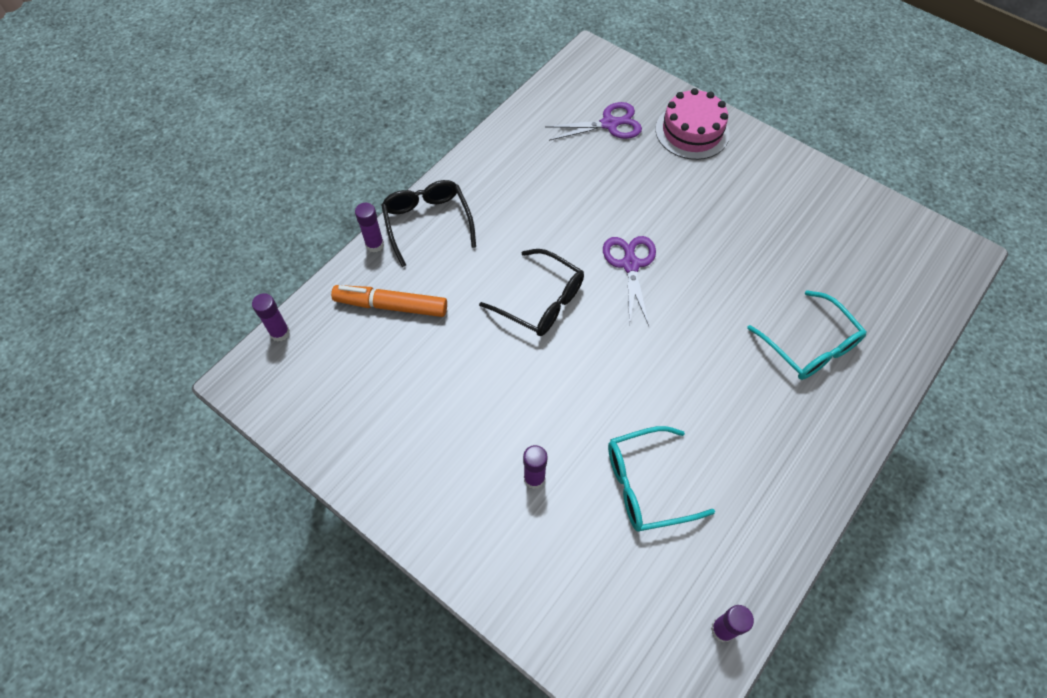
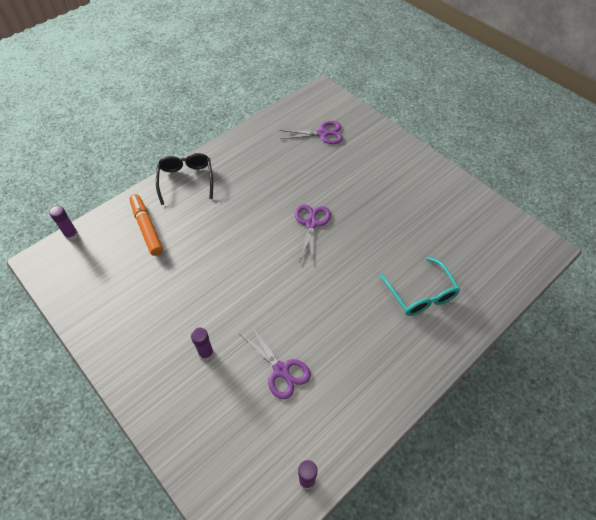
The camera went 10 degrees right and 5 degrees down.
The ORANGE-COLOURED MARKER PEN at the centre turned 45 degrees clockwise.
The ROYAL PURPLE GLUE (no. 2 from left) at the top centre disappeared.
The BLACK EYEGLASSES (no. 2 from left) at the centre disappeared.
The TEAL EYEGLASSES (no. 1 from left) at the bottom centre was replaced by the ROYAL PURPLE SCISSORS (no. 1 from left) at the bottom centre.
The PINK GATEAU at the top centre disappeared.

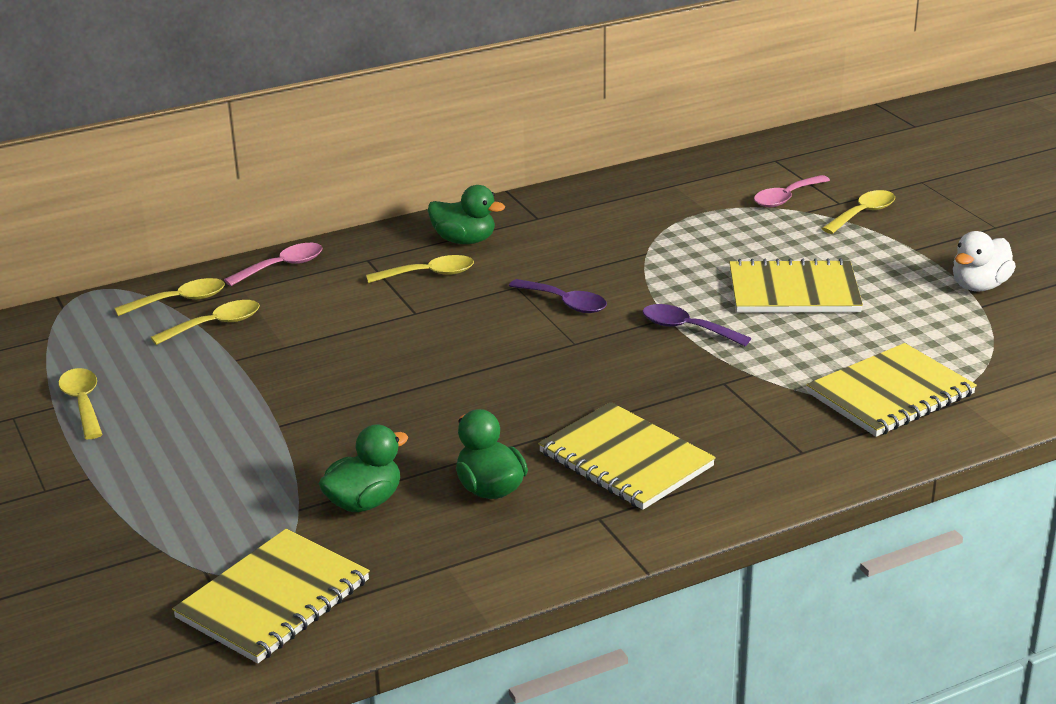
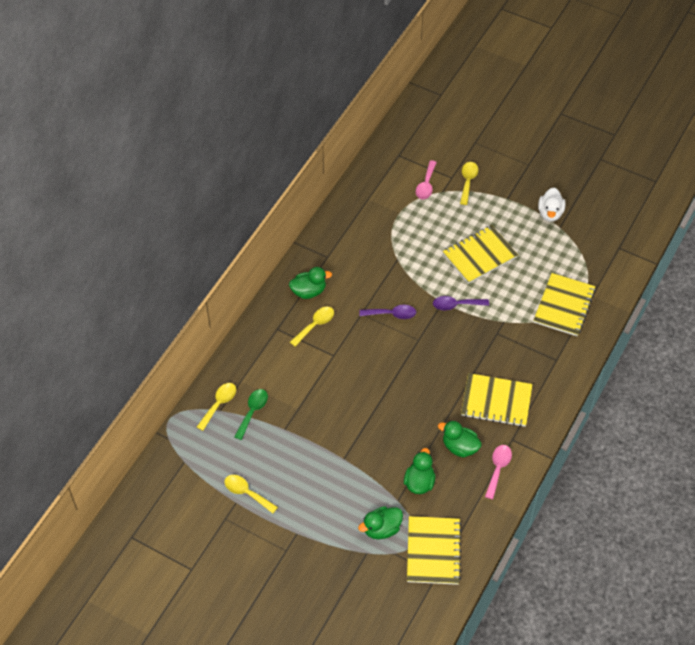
The camera went 35 degrees left and 25 degrees up.
The BRIGHT YELLOW SPOON (no. 3 from left) at the middle left became the GREEN SPOON at the centre.
The PINK SPOON (no. 1 from left in the first image) moved from the middle left to the bottom right.
The GREEN DUCK (no. 2 from left) at the bottom centre appeared.

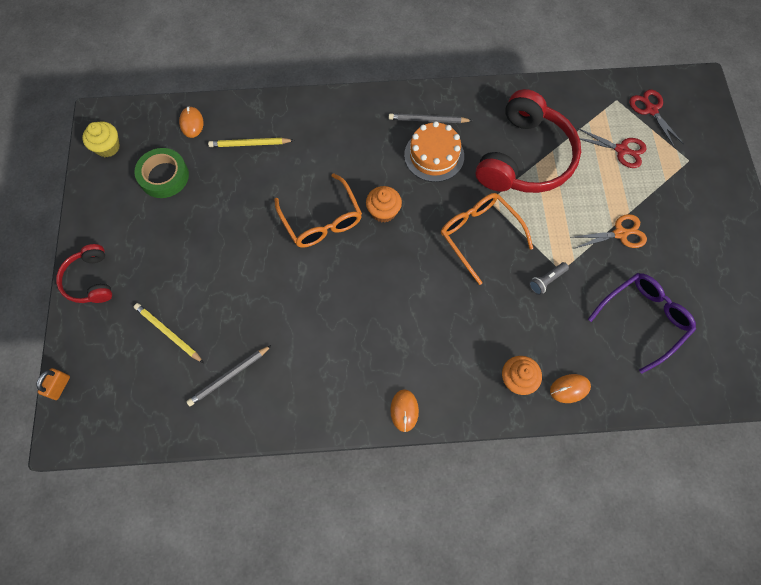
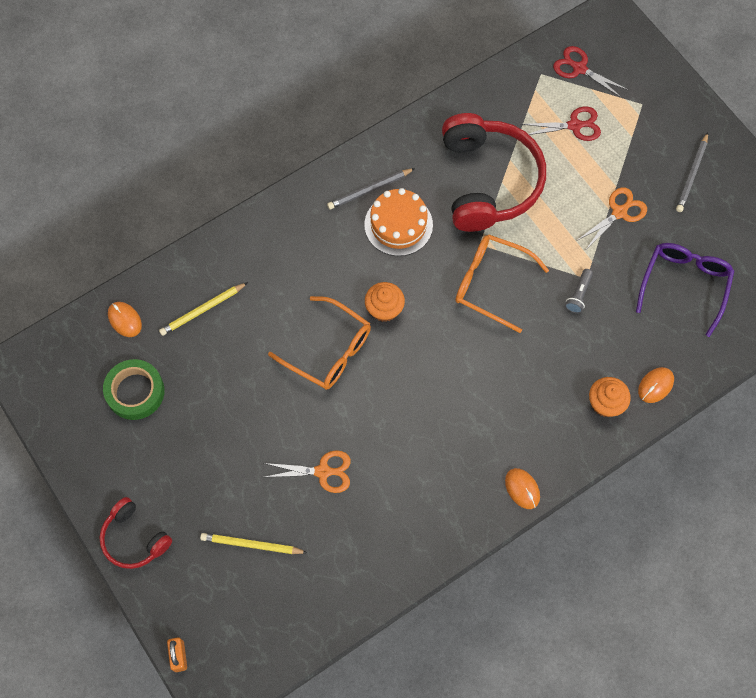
The camera went 30 degrees left and 0 degrees up.
The BRIGHT YELLOW FAIRY CAKE at the top left disappeared.
The ASH-GREY WOODEN PENCIL (no. 1 from left in the first image) moved from the middle left to the top right.
The ORANGE-COLOURED SCISSORS (no. 1 from left) at the bottom centre appeared.

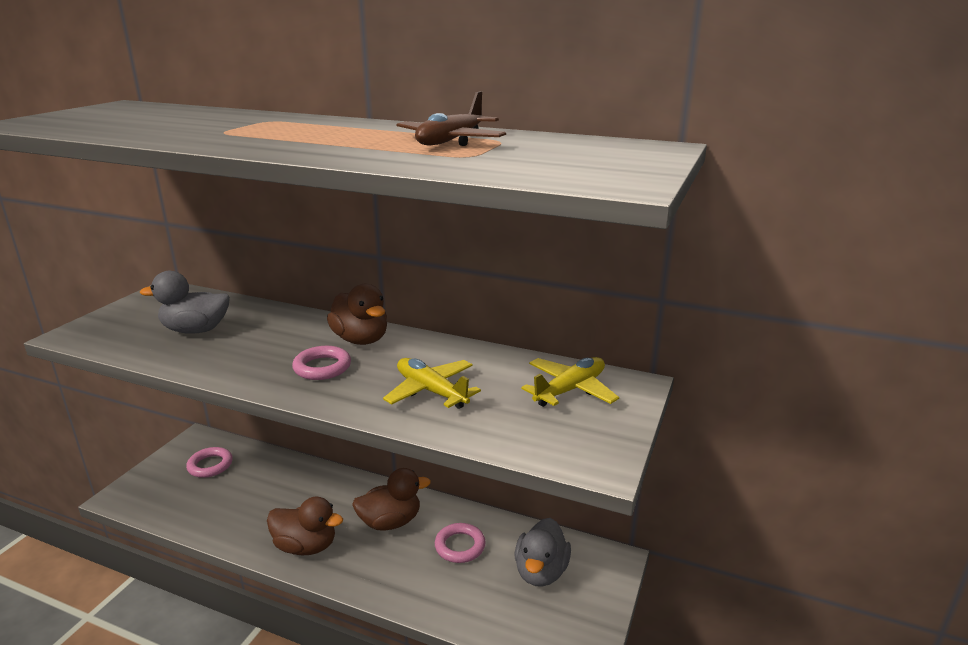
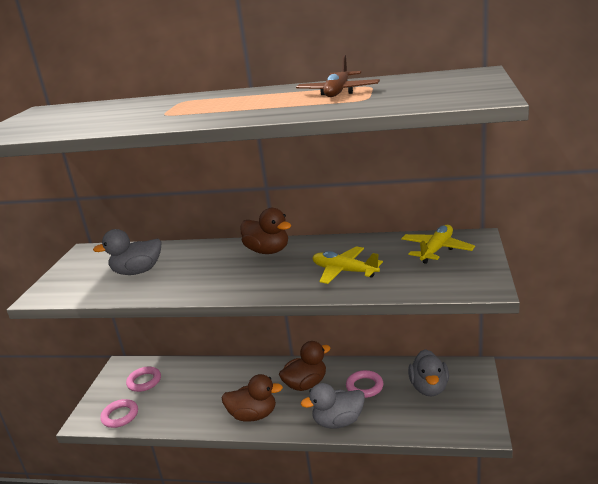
The camera went 10 degrees left and 0 degrees up.
The PINK TORUS (no. 2 from left in the first image) moved from the middle left to the bottom left.
The ASH-GREY DUCK (no. 2 from left) at the bottom centre appeared.

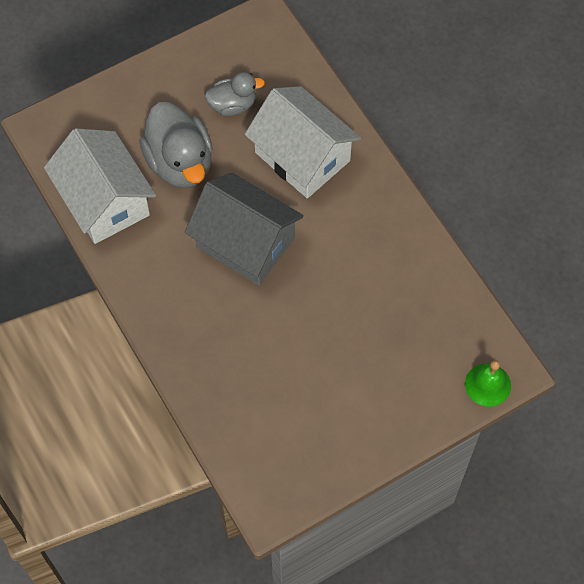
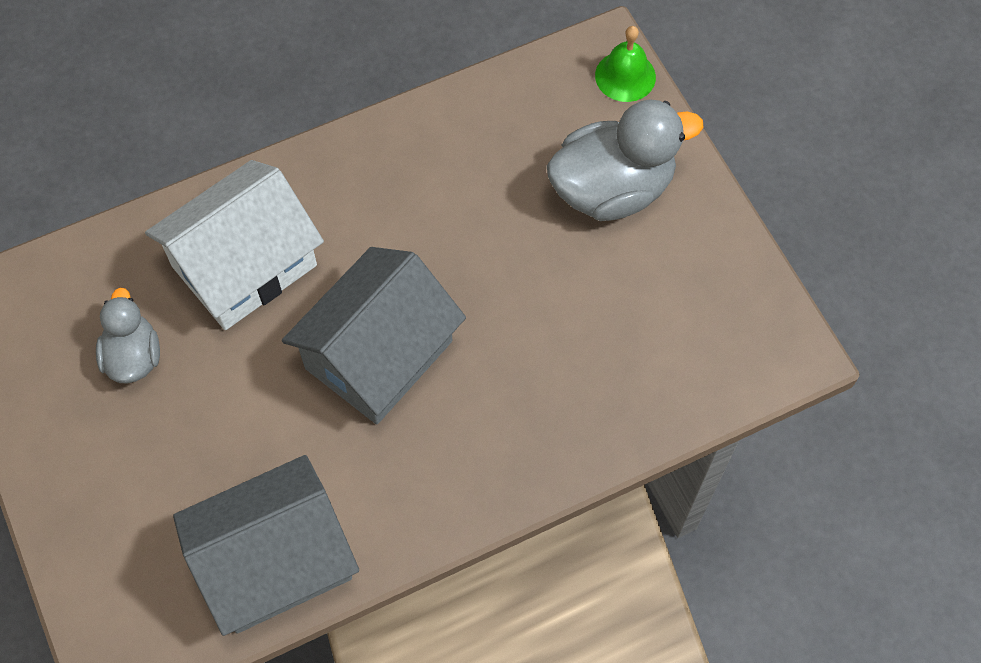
The camera went 85 degrees left and 0 degrees up.
The WHITE COTTAGE (no. 1 from left) at the top left became the ASH-GREY COTTAGE (no. 1 from left) at the bottom left.
The ASH-GREY DUCK (no. 1 from left in the first image) moved from the top left to the top centre.

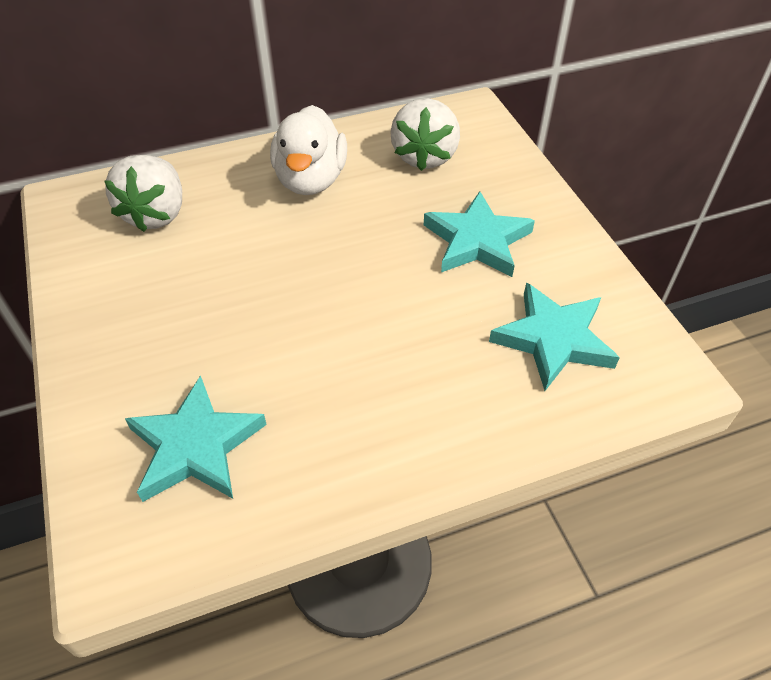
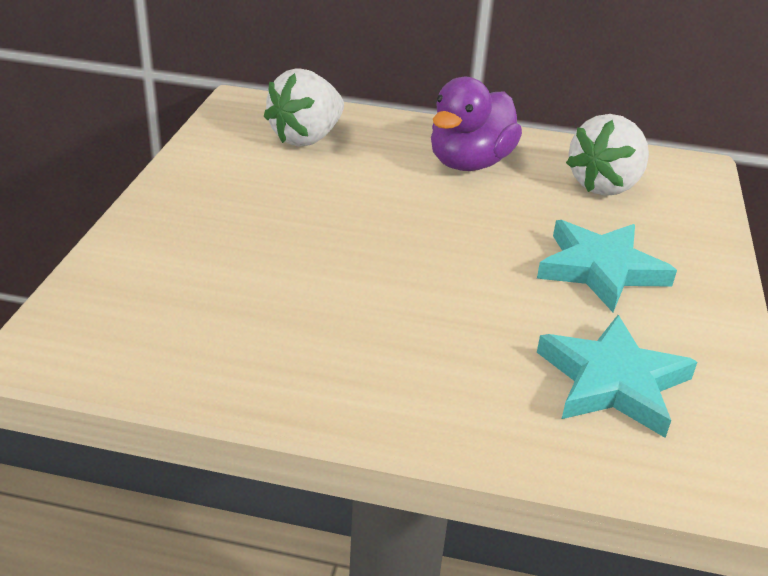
The camera went 30 degrees right and 15 degrees down.
The TEAL STAR SHAPE (no. 1 from left) at the middle left disappeared.
The WHITE DUCK at the top centre became the ROYAL PURPLE DUCK at the top centre.

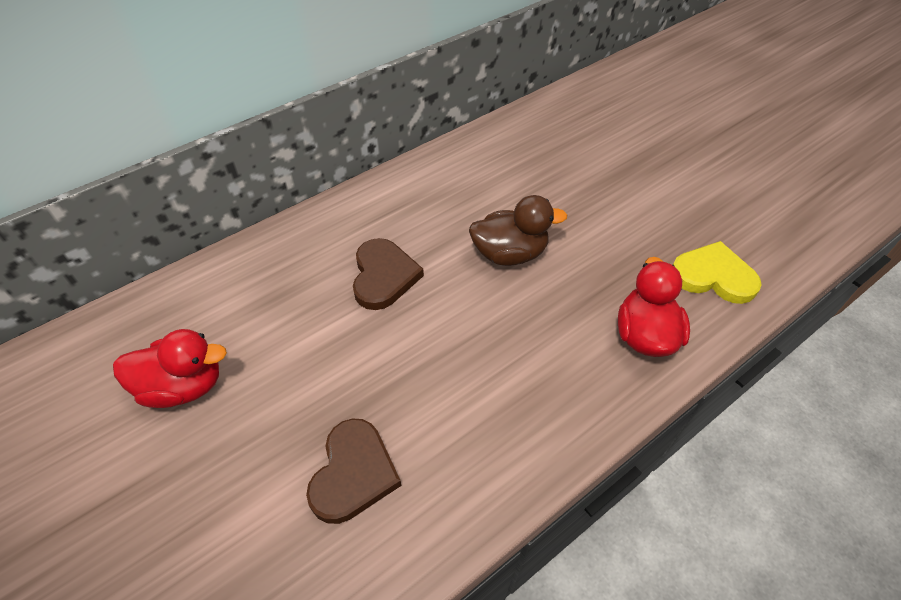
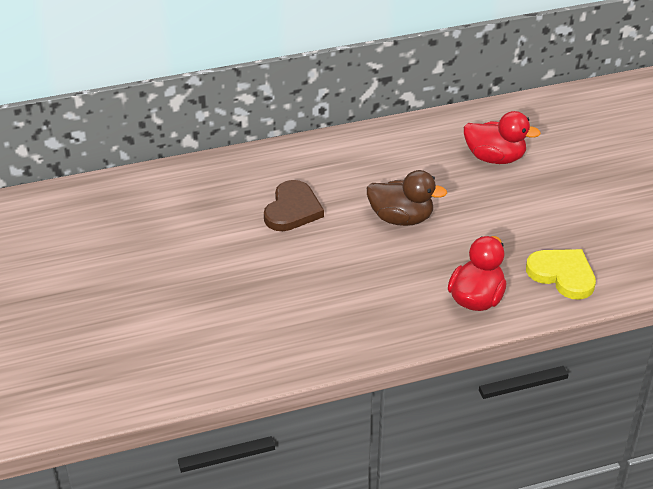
The camera went 20 degrees right and 10 degrees down.
The SCARLET DUCK (no. 1 from left in the first image) moved from the middle left to the top right.
The BROWN HEART (no. 1 from left) at the bottom centre disappeared.

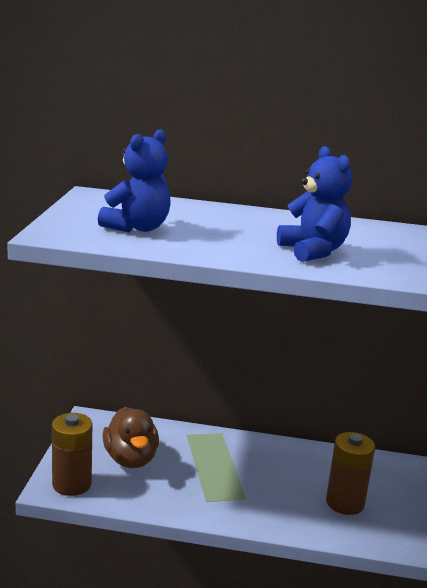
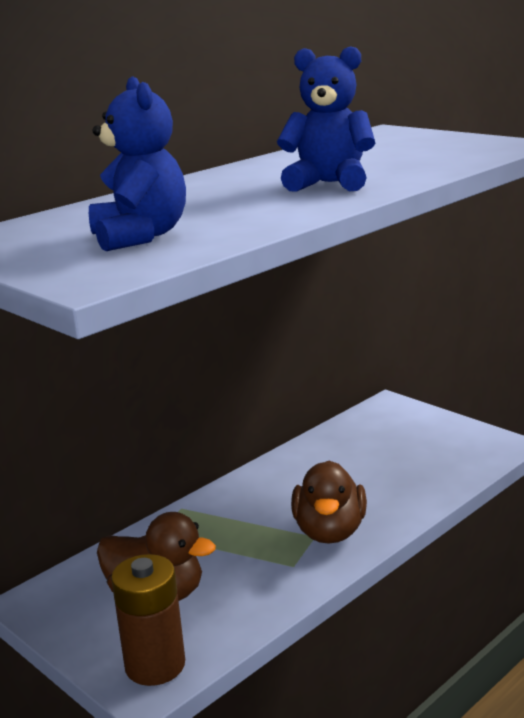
The camera went 50 degrees left and 0 degrees up.
The BROWN POWER CELL (no. 2 from left) at the bottom right disappeared.
The BROWN DUCK (no. 2 from left) at the bottom centre appeared.

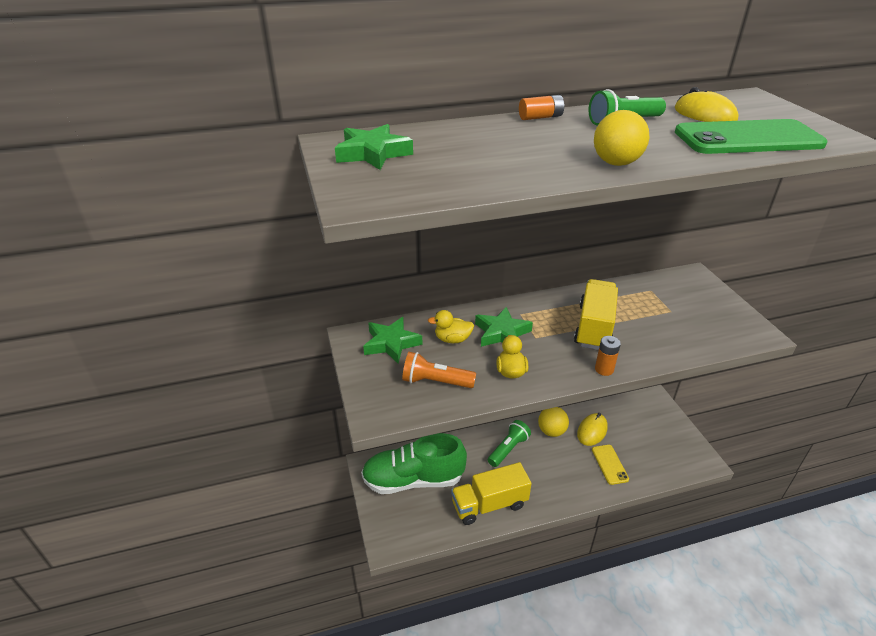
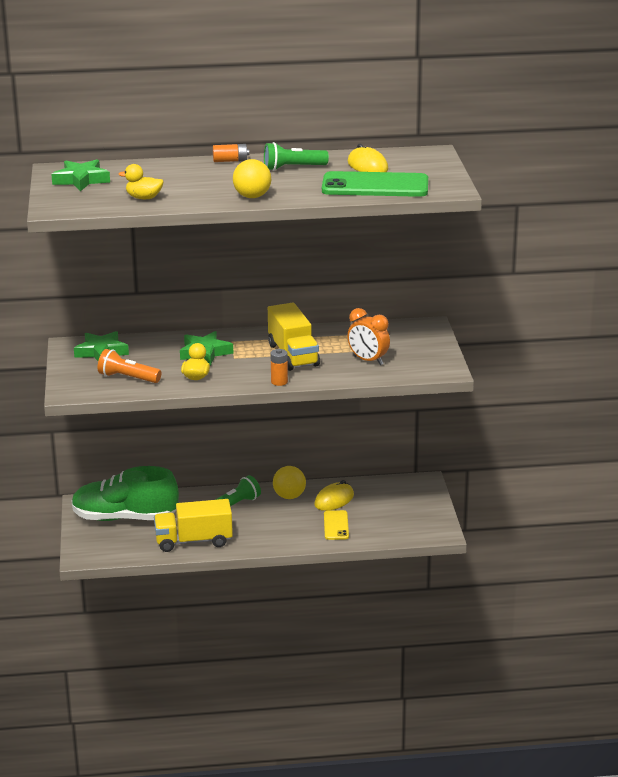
The camera went 10 degrees right and 10 degrees down.
The BRIGHT YELLOW DUCK (no. 1 from left) moved from the centre to the top left.
The BRIGHT YELLOW LORRY (no. 2 from left) at the middle right turned 135 degrees clockwise.
The ORANGE-COLOURED CLOCK at the centre appeared.

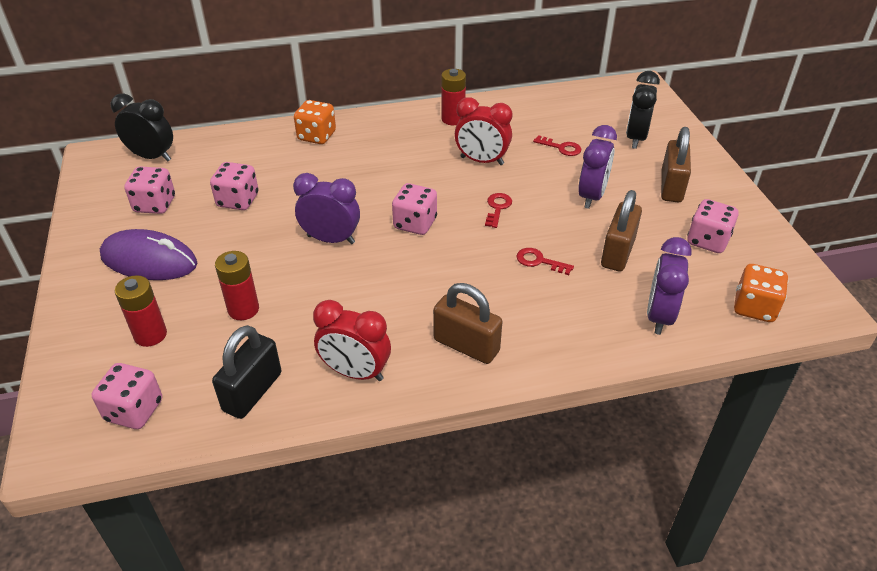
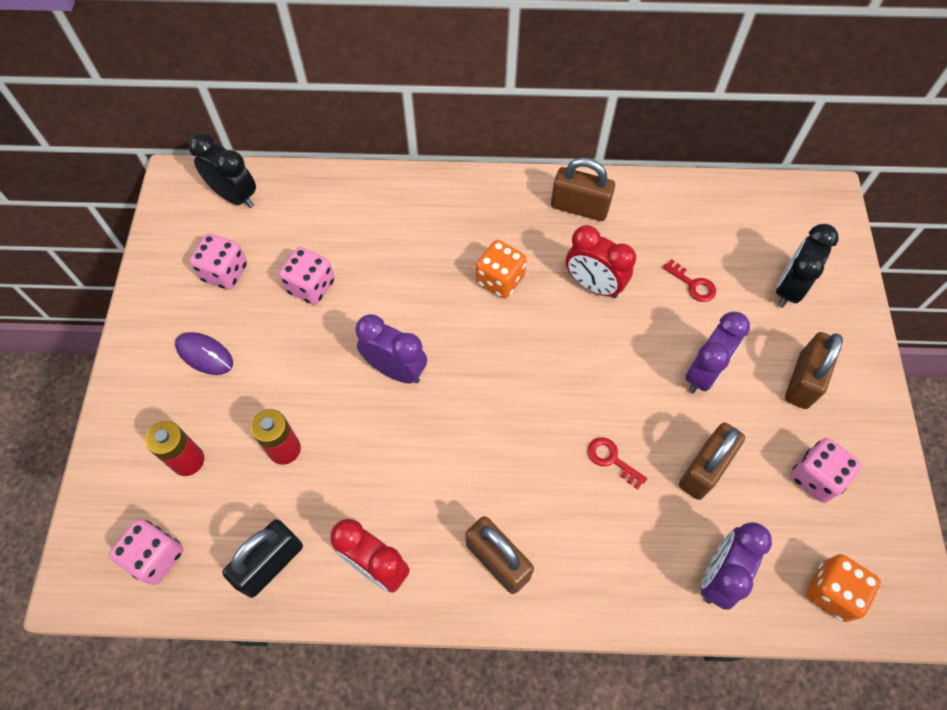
The camera went 15 degrees right and 20 degrees up.
The ROYAL PURPLE MOUSE at the middle left changed to 0.61 times the size.
The ORANGE-COLOURED DICE (no. 1 from left) moved from the top centre to the centre.
The PINK DICE (no. 4 from left) at the centre disappeared.
The SCARLET POWER CELL (no. 3 from left) at the top centre was replaced by the BROWN SMALL LOCK (no. 2 from left) at the top centre.
The SCARLET KEY (no. 1 from left) at the centre disappeared.

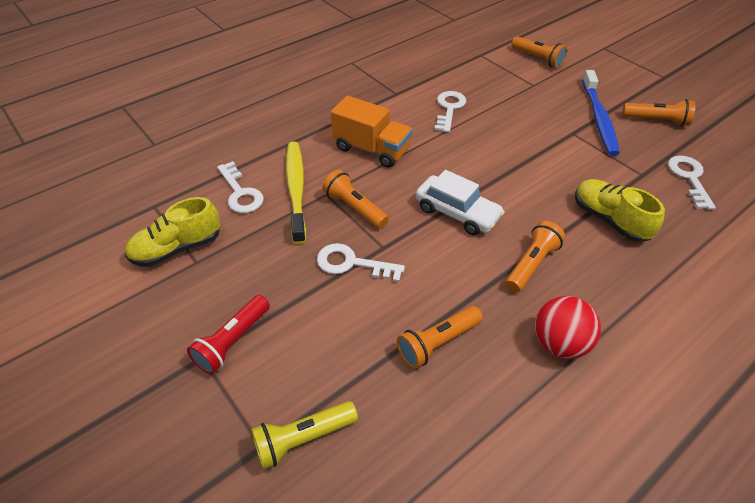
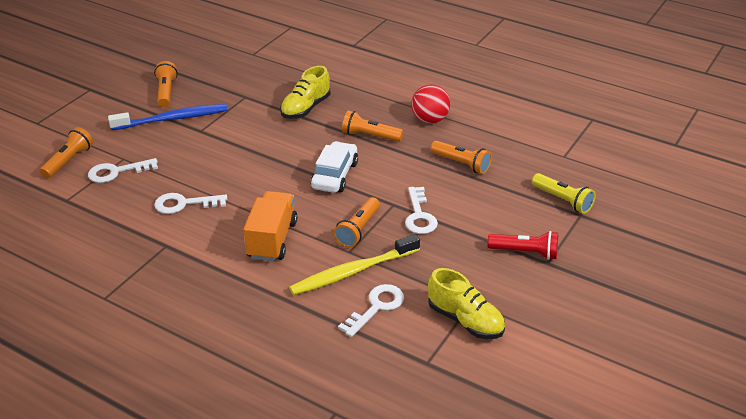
The camera went 110 degrees left and 10 degrees down.
The WHITE KEY (no. 4 from left in the first image) moved from the middle right to the middle left.

